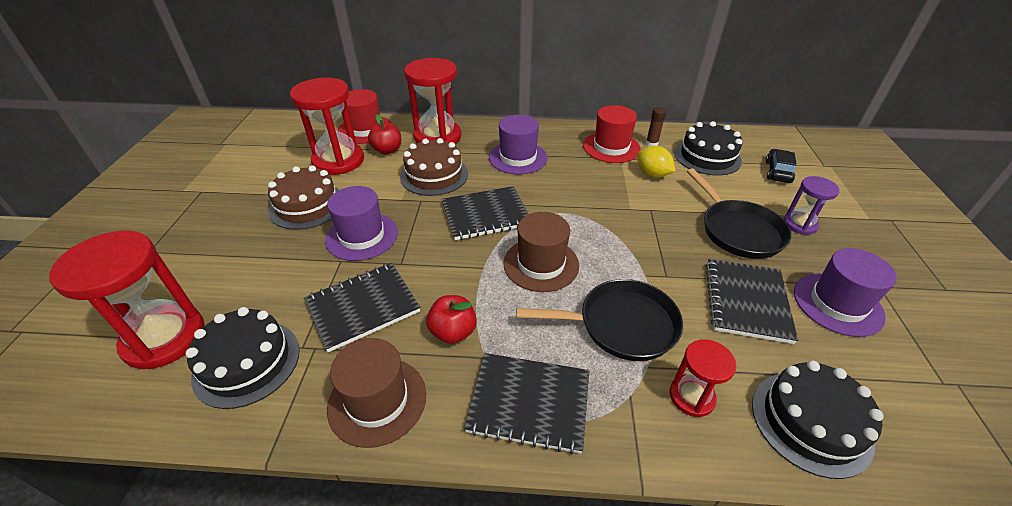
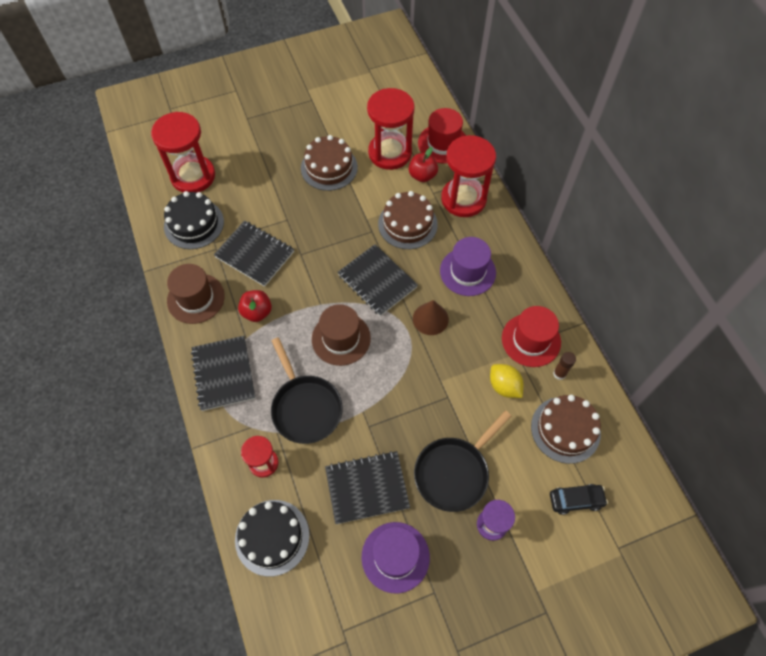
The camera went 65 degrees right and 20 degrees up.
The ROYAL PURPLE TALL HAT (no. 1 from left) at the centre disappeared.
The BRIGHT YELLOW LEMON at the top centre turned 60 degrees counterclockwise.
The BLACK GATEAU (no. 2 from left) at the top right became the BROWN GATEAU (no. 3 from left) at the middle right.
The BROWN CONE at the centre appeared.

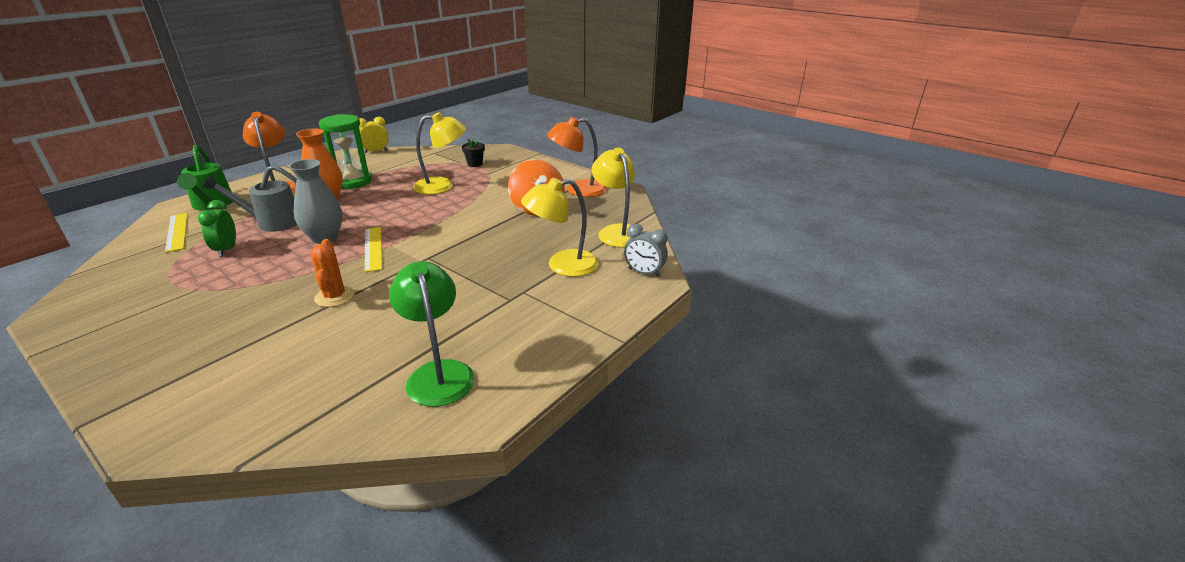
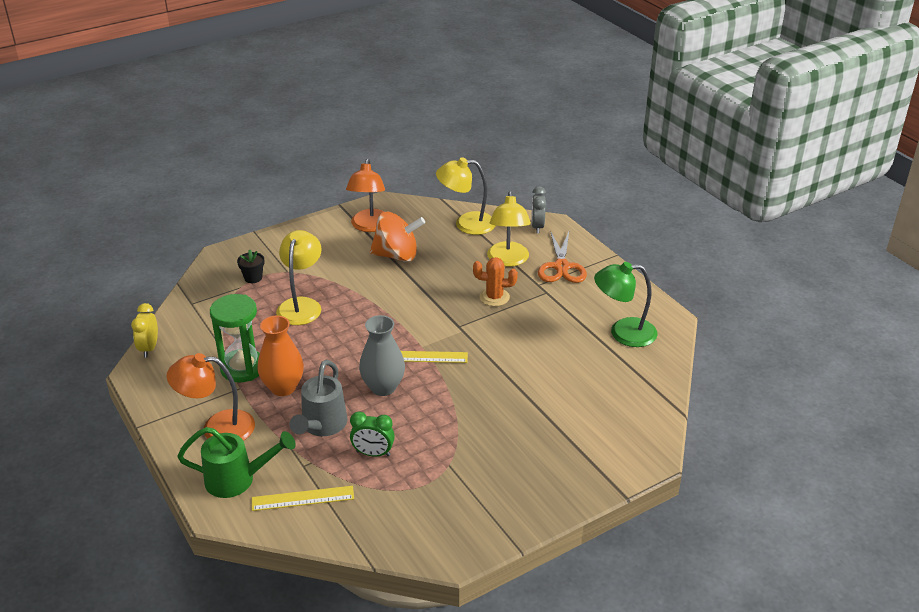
The camera went 70 degrees left and 5 degrees up.
The ORANGE-COLOURED SAGUARO CACTUS moved from the middle left to the centre.
The ASH-GREY CLOCK at the centre turned 135 degrees clockwise.
The ORANGE-COLOURED SCISSORS at the centre appeared.

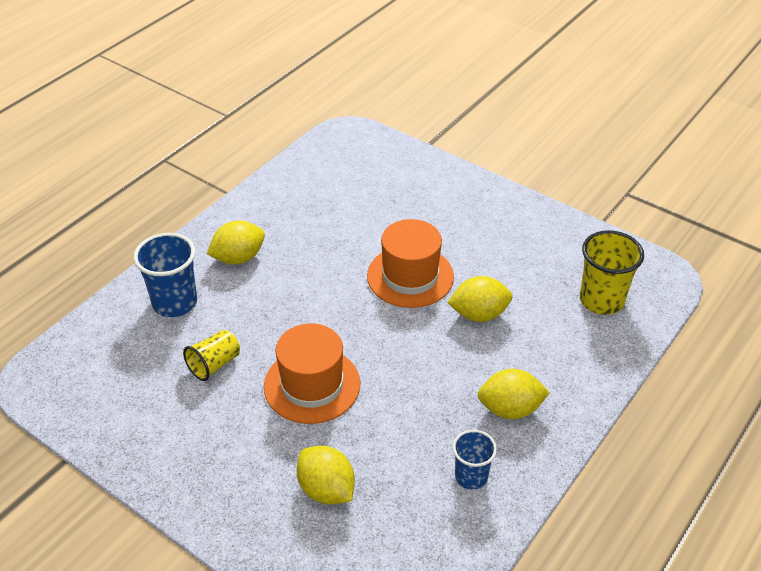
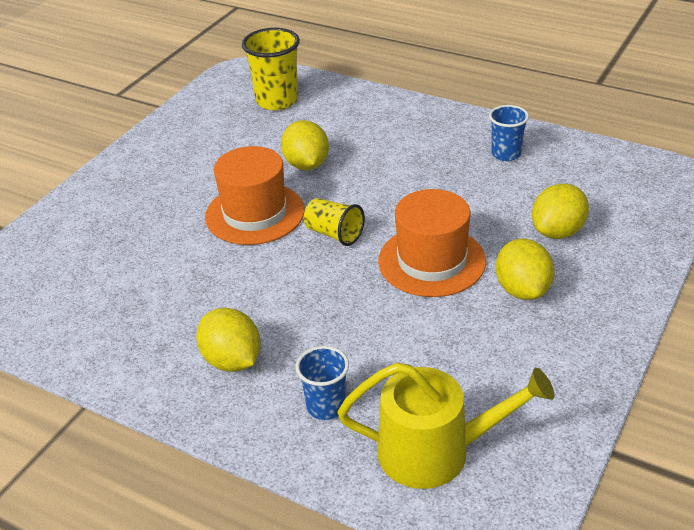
The camera went 95 degrees left and 5 degrees down.
The ROYAL BLUE CUP (no. 1 from left) at the middle left changed to 0.63 times the size.
The BRIGHT YELLOW CUP (no. 1 from left in the first image) moved from the middle left to the centre.
The BRIGHT YELLOW LEMON (no. 4 from left in the first image) moved from the bottom right to the middle right.
The BRIGHT YELLOW WATERING POT at the bottom centre appeared.

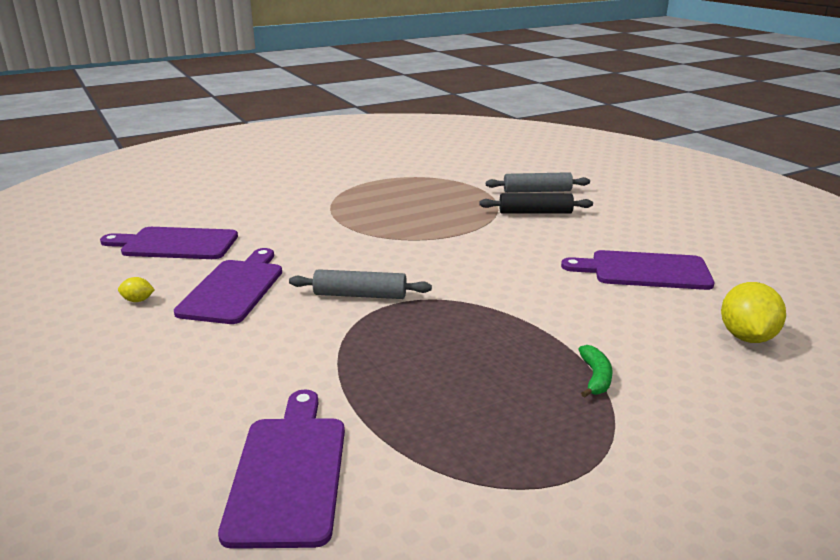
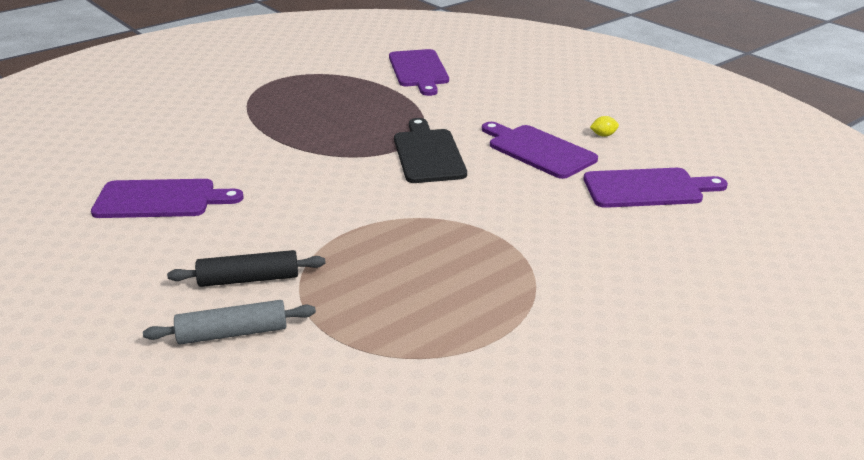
The camera went 170 degrees right and 5 degrees up.
The ROYAL PURPLE CUTTING BOARD (no. 2 from left in the first image) at the middle left turned 135 degrees clockwise.
The ASH-GREY DOUGH ROLLER (no. 1 from left) at the centre was replaced by the BLACK CUTTING BOARD at the top centre.
The GREEN TOY BANANA at the middle right disappeared.
The BRIGHT YELLOW LEMON (no. 2 from left) at the middle right disappeared.

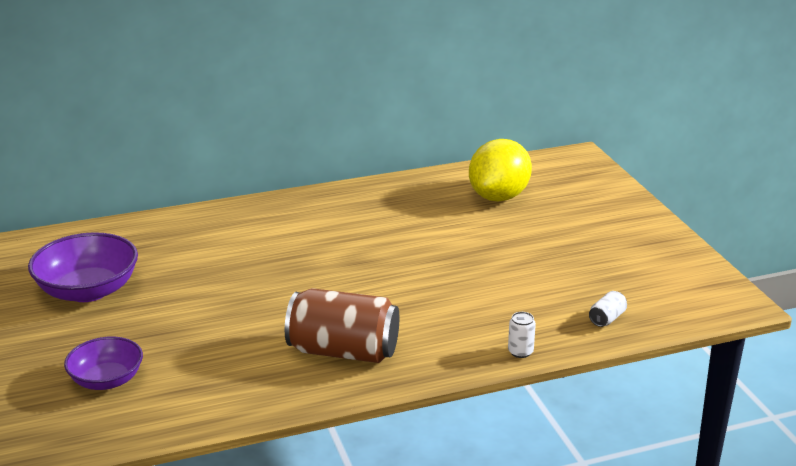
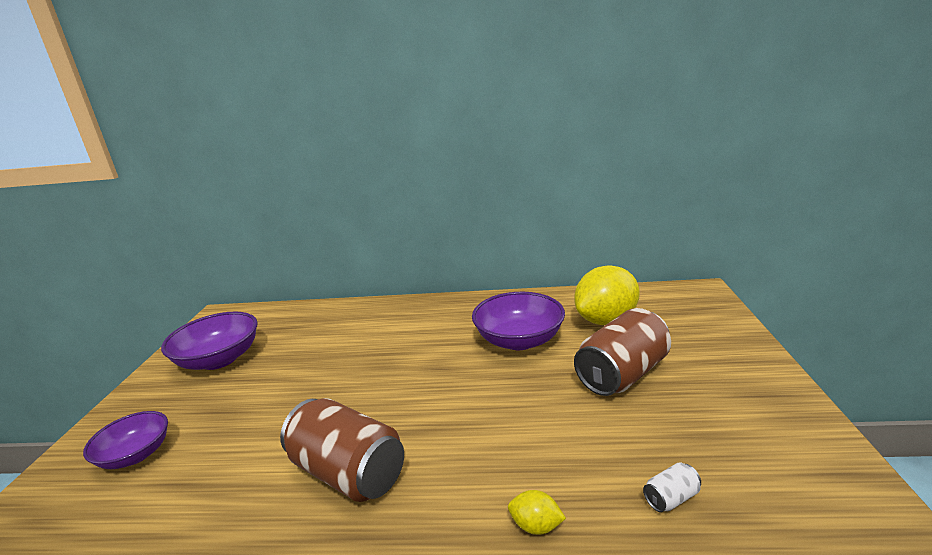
The camera went 25 degrees right and 5 degrees down.
The WHITE CAN (no. 1 from left) at the bottom centre was replaced by the BRIGHT YELLOW LEMON (no. 1 from left) at the bottom centre.
The ROYAL PURPLE SERVING BOWL (no. 3 from left) at the centre appeared.
The BROWN CAN (no. 2 from left) at the middle right appeared.

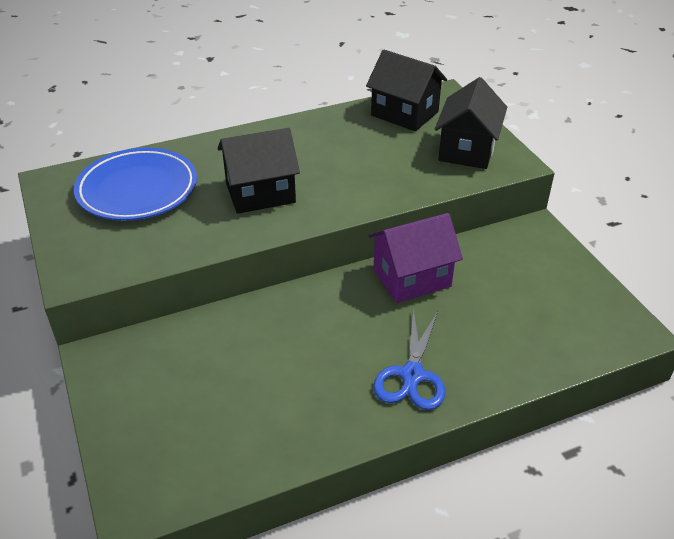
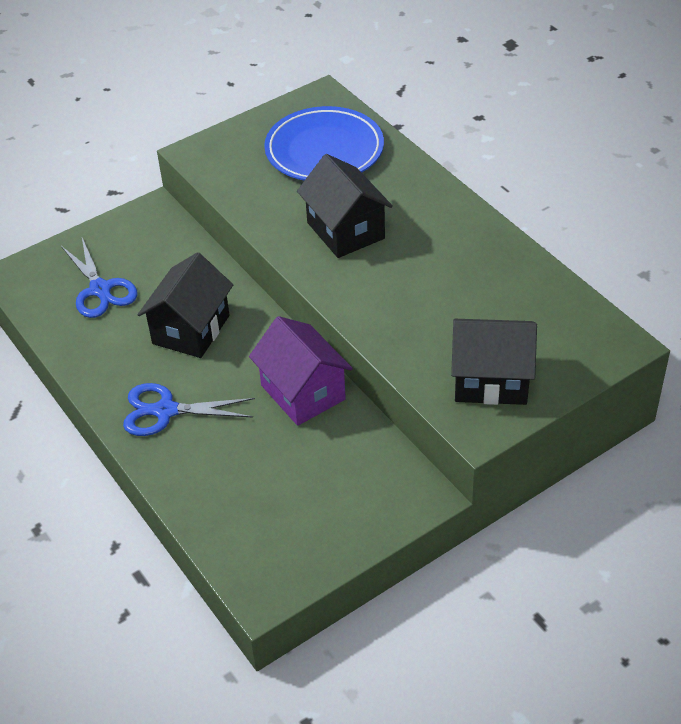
The camera went 80 degrees right and 5 degrees up.
The BLACK COTTAGE (no. 2 from left in the first image) moved from the top centre to the middle left.
The ROYAL BLUE SCISSORS (no. 1 from left) at the middle left appeared.

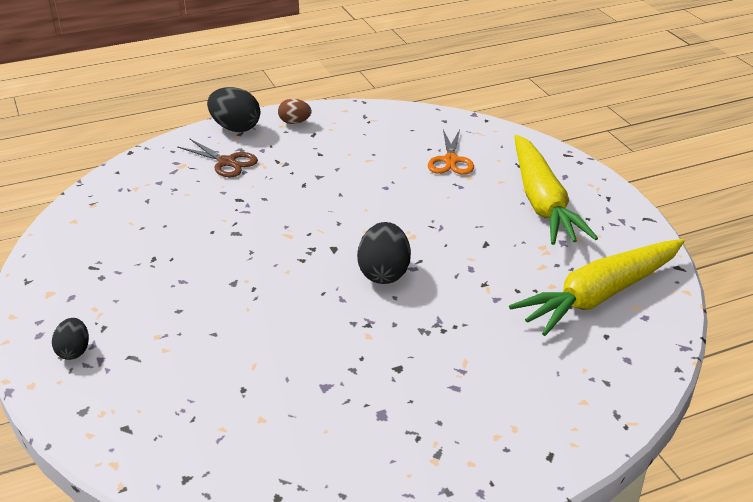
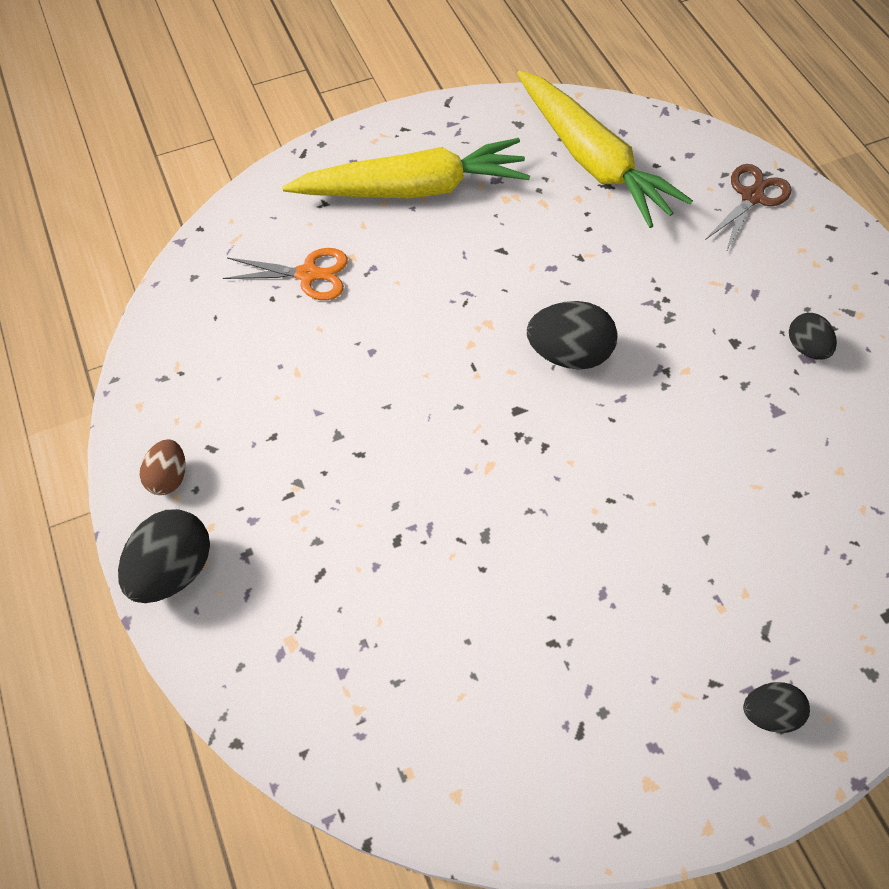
The camera went 90 degrees left and 25 degrees up.
The BROWN SCISSORS moved from the top left to the top right.
The BLACK EGG SHAPE (no. 4 from left) at the middle right appeared.

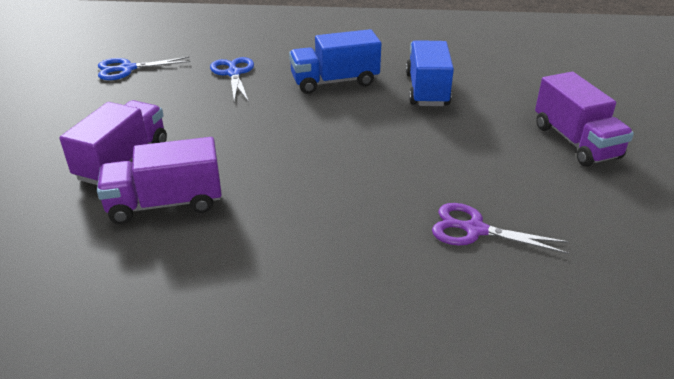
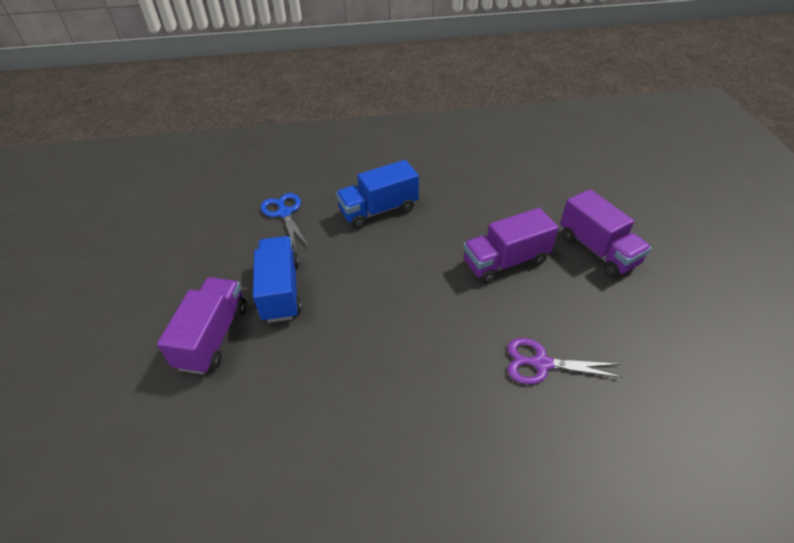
The camera went 10 degrees left and 10 degrees up.
The ROYAL PURPLE LORRY (no. 2 from left) moved from the middle left to the centre.
The ROYAL BLUE SCISSORS (no. 1 from left) at the top left disappeared.
The ROYAL BLUE LORRY (no. 2 from left in the first image) moved from the top centre to the centre.

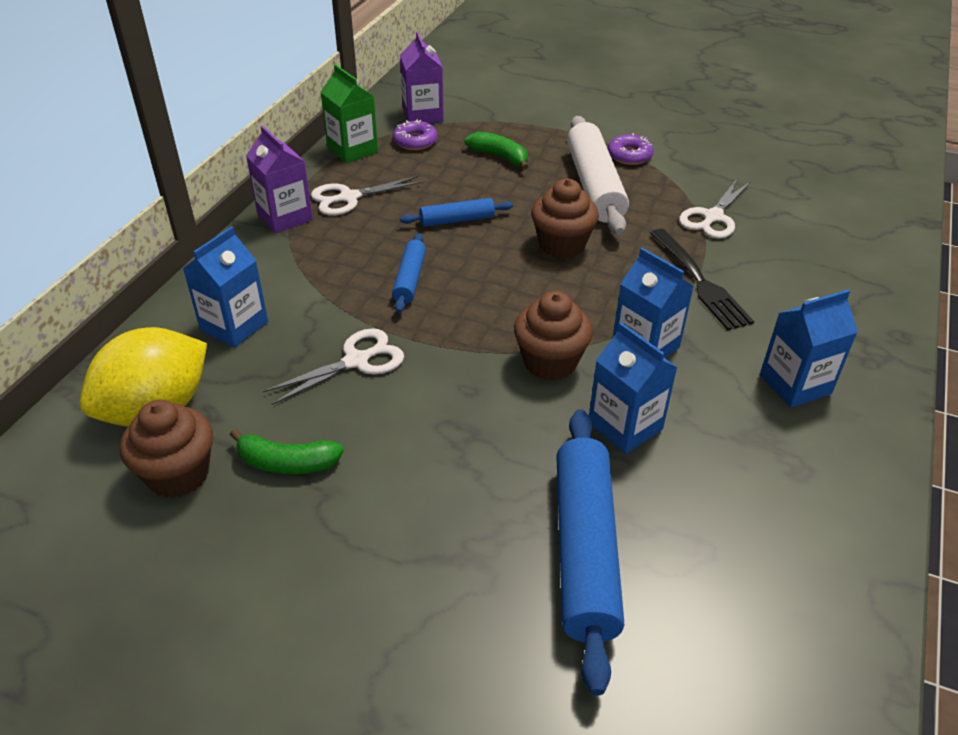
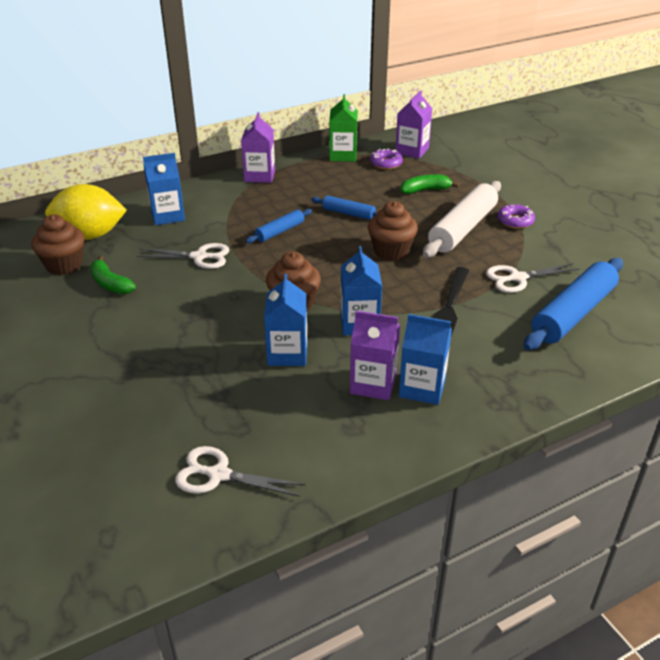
The camera went 40 degrees right and 5 degrees down.
The WHITE SCISSORS (no. 2 from left) moved from the top centre to the bottom centre.
The GREEN TOY BANANA (no. 2 from left) at the top centre turned 90 degrees counterclockwise.
The ROYAL BLUE DOUGH ROLLER (no. 3 from left) moved from the bottom centre to the middle right.
The ROYAL PURPLE CARTON (no. 2 from left) at the centre appeared.

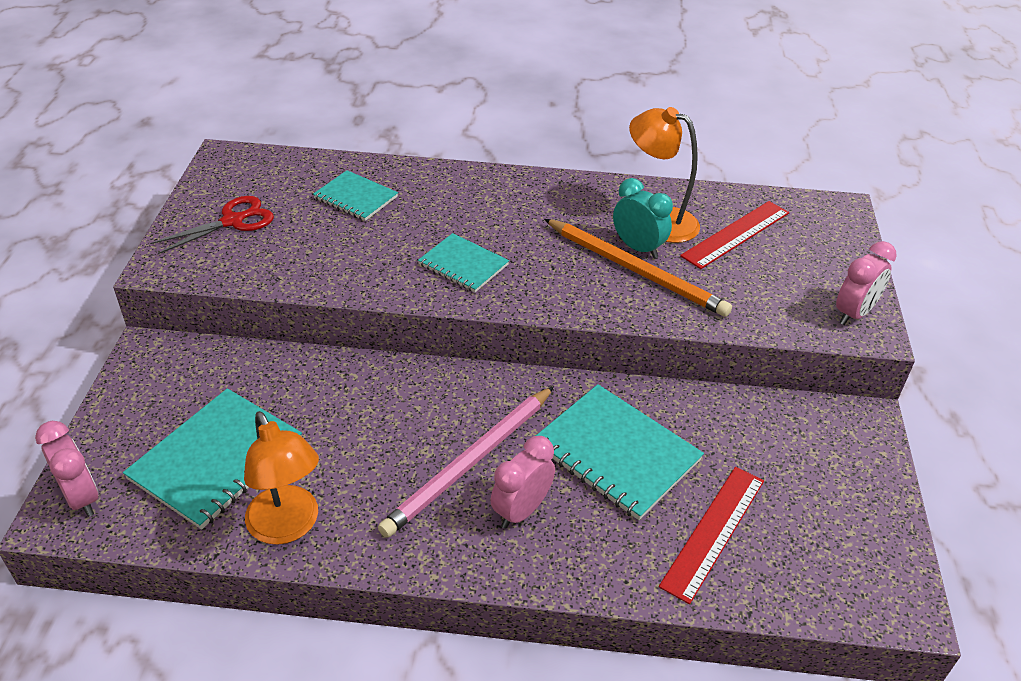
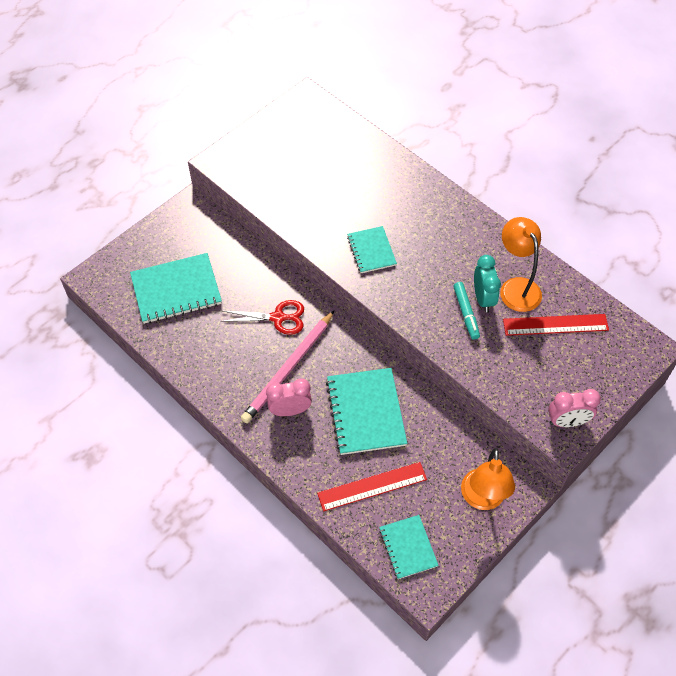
The camera went 40 degrees right and 15 degrees up.
The PINK CLOCK (no. 1 from left) at the bottom left disappeared.
The SCARLET SCISSORS moved from the top left to the centre.
The ORANGE-COLOURED DESK LAMP (no. 1 from left) moved from the bottom left to the bottom right.
The TEAL NOTEPAD (no. 2 from left in the first image) moved from the top centre to the bottom centre.
The PINK WOODEN PENCIL at the bottom centre turned 45 degrees counterclockwise.
The ORANGE-COLOURED WOODEN PENCIL at the centre was replaced by the TEAL MARKER PEN at the middle right.

